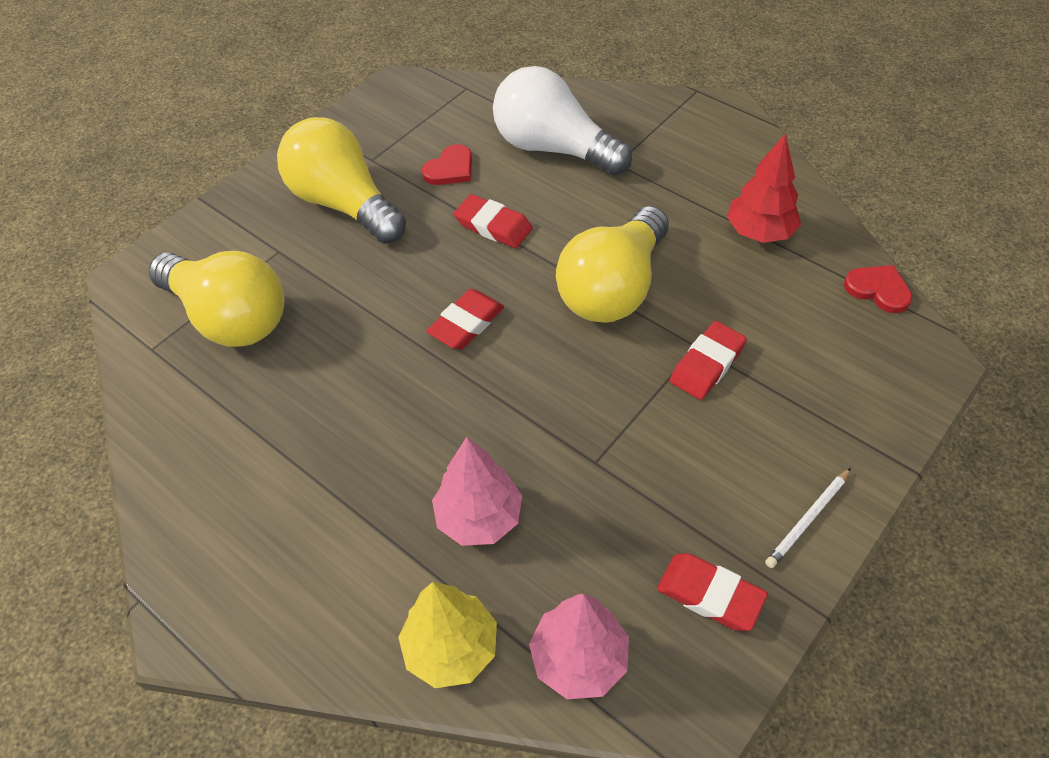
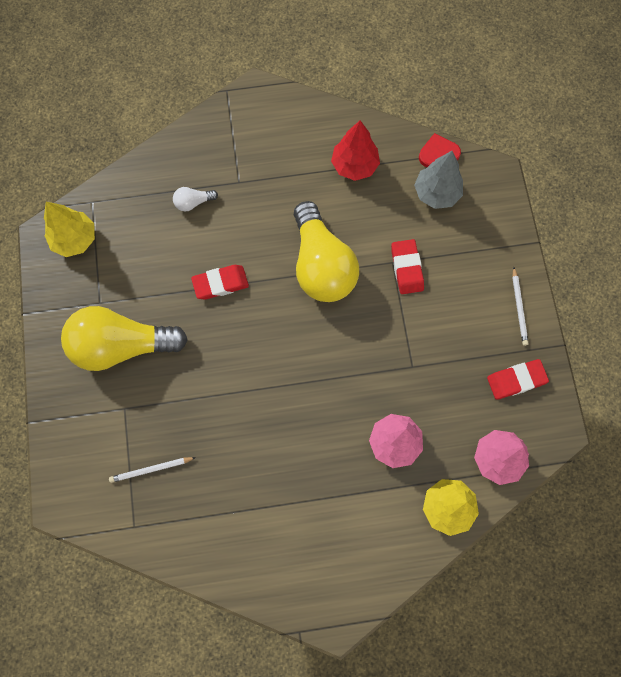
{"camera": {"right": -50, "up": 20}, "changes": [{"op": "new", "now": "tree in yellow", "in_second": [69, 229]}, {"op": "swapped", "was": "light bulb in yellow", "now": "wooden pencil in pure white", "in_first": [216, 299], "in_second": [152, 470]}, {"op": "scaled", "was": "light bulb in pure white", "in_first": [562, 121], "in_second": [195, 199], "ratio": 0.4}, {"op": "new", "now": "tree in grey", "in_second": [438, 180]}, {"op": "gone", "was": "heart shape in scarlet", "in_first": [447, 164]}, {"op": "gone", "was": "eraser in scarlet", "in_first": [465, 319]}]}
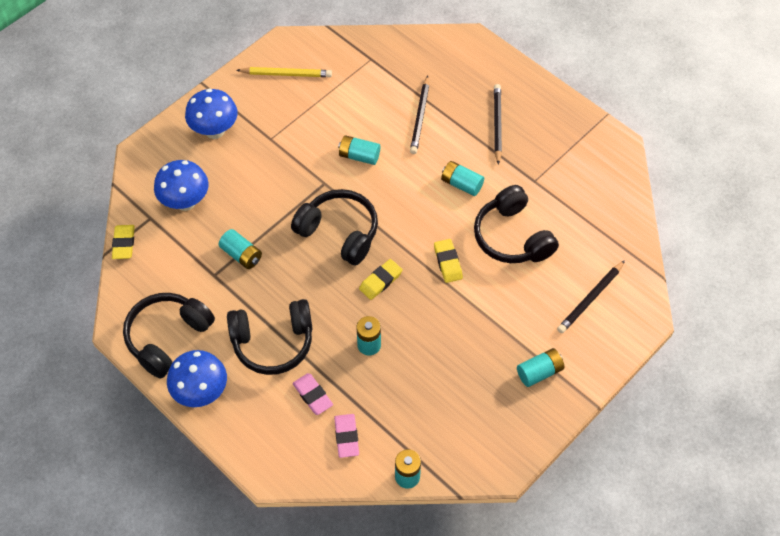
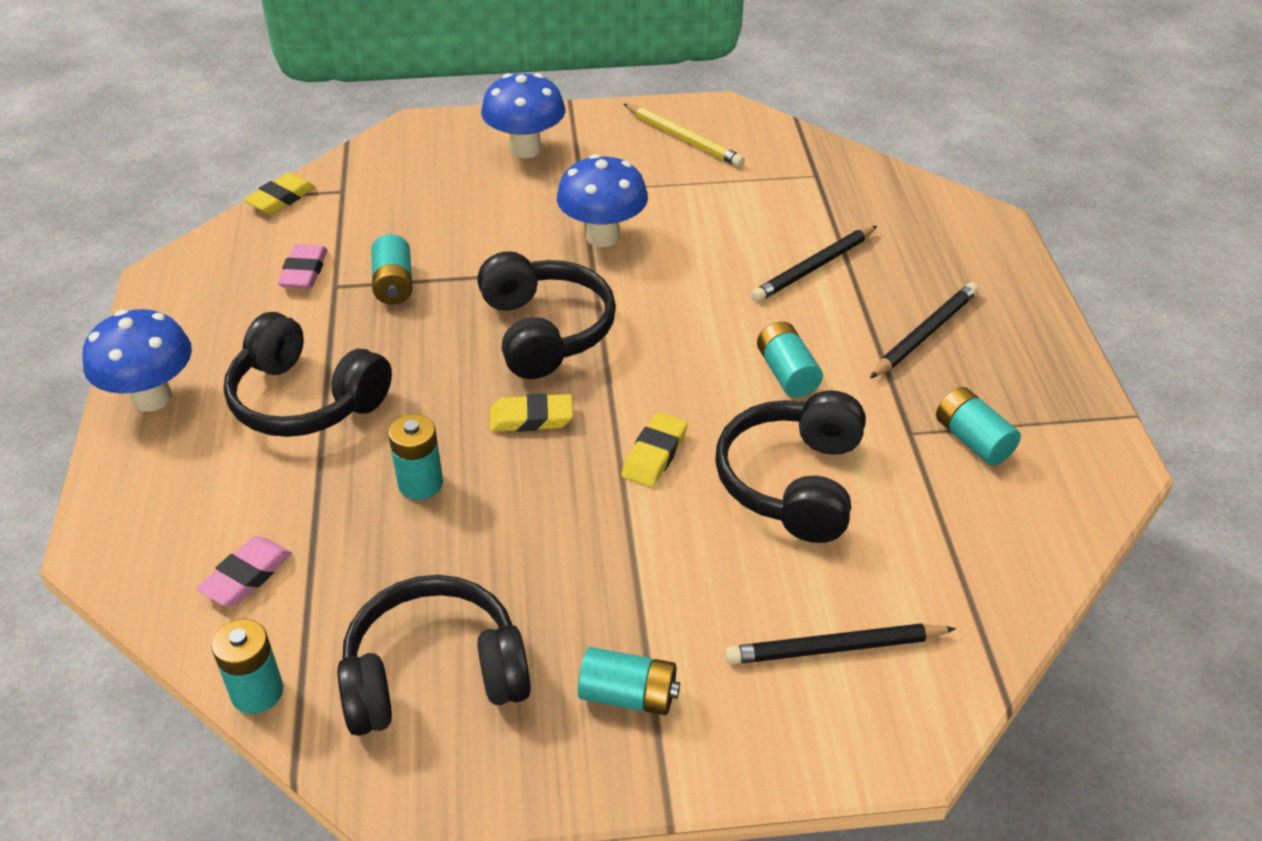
{"camera": {"right": 40, "up": -15}, "changes": [{"op": "shifted", "was": "eraser in rose-pink", "in_first": [313, 394], "in_second": [302, 266]}, {"op": "shifted", "was": "headphones in black", "in_first": [169, 336], "in_second": [434, 655]}, {"op": "shifted", "was": "mushroom in blue", "in_first": [181, 185], "in_second": [602, 200]}, {"op": "shifted", "was": "power cell in turquoise", "in_first": [359, 150], "in_second": [978, 426]}]}
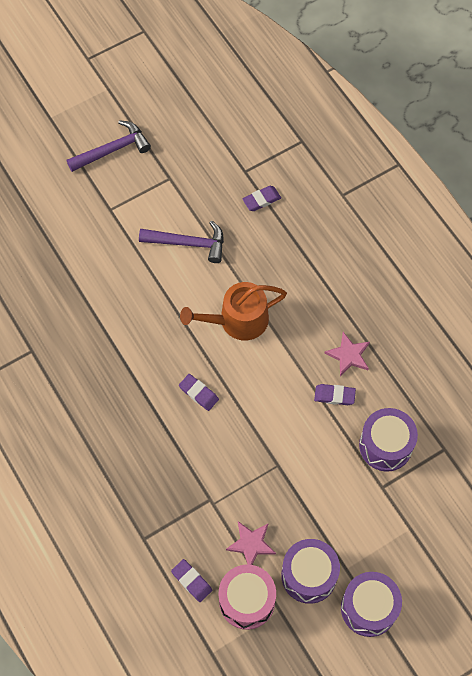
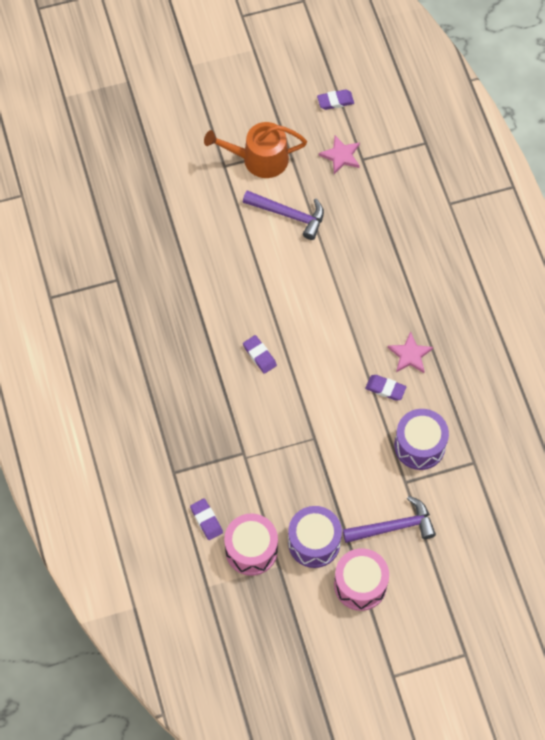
{"camera": {"right": 15, "up": 0}, "changes": [{"op": "shifted", "was": "watering can in orange-coloured", "in_first": [233, 311], "in_second": [255, 150]}, {"op": "shifted", "was": "eraser in purple", "in_first": [261, 198], "in_second": [335, 99]}, {"op": "shifted", "was": "five-pointed star in rose-pink", "in_first": [251, 543], "in_second": [339, 155]}, {"op": "repainted", "was": "toy drum in purple", "now": "toy drum in rose-pink", "in_first": [371, 604], "in_second": [361, 579]}, {"op": "shifted", "was": "hammer in purple", "in_first": [109, 146], "in_second": [389, 519]}]}
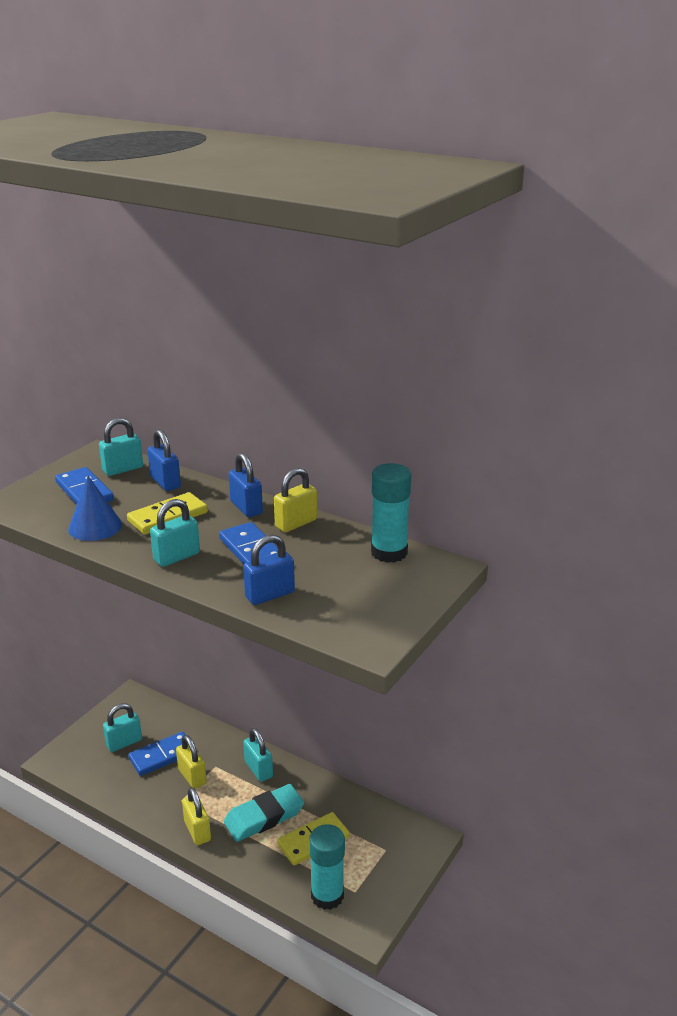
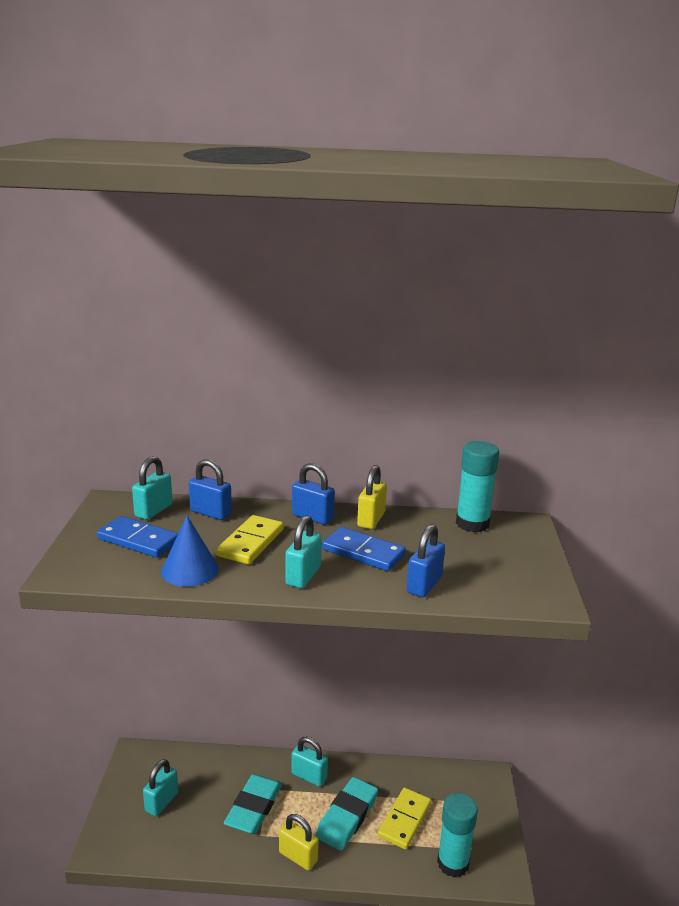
{"camera": {"right": -30, "up": -5}, "changes": [{"op": "swapped", "was": "small lock in yellow", "now": "eraser in turquoise", "in_first": [191, 762], "in_second": [253, 804]}, {"op": "gone", "was": "domino tile in blue", "in_first": [156, 754]}]}
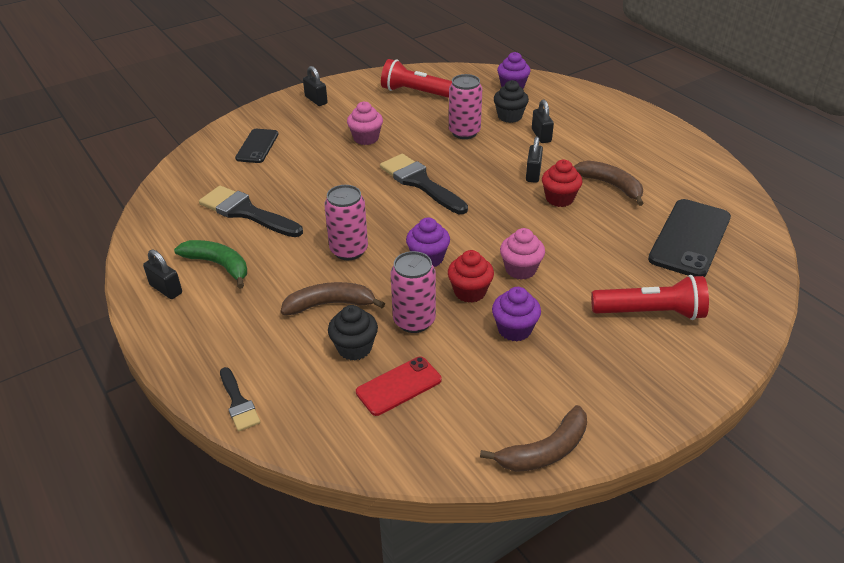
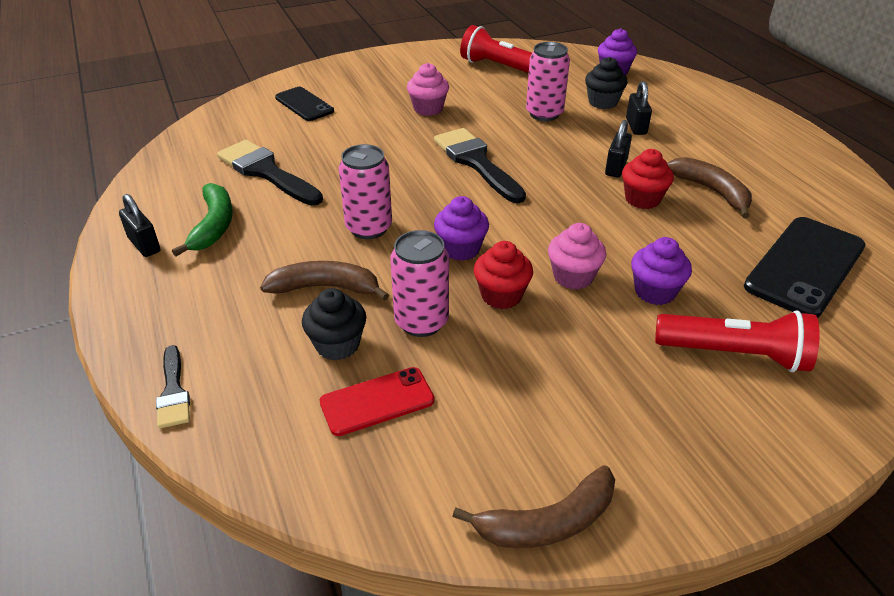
{"camera": {"right": 10, "up": 0}, "changes": [{"op": "rotated", "was": "toy banana in emerald", "in_first": [210, 264], "in_second": [202, 219], "clockwise": 45}, {"op": "rotated", "was": "smartphone in black", "in_first": [256, 146], "in_second": [304, 104], "clockwise": -60}, {"op": "shifted", "was": "muffin in purple", "in_first": [516, 314], "in_second": [661, 271]}, {"op": "gone", "was": "small lock in black", "in_first": [315, 86]}]}
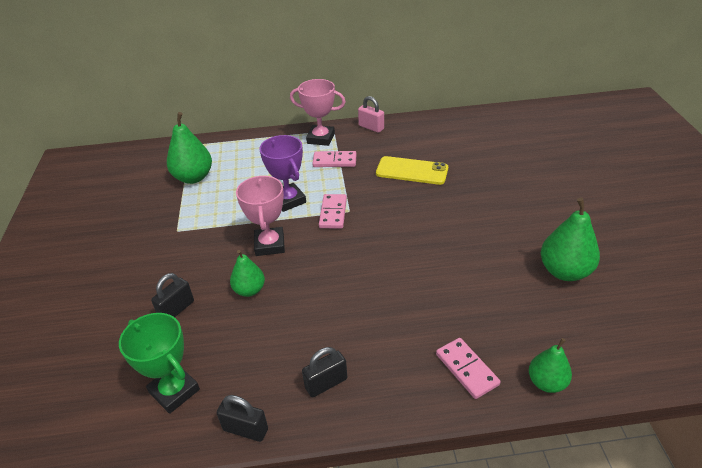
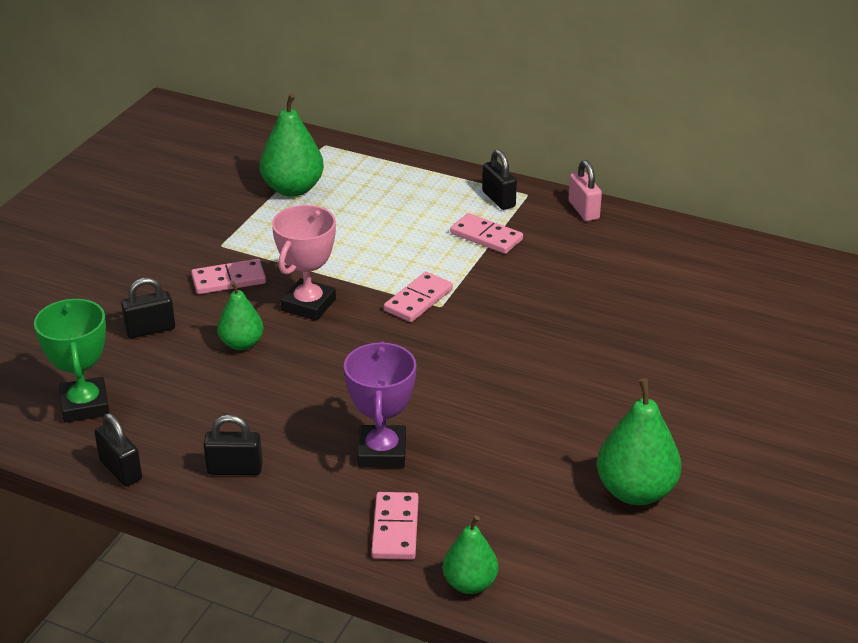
{"camera": {"right": 30, "up": -5}, "changes": [{"op": "new", "now": "domino tile in rose-pink", "in_second": [228, 276]}, {"op": "shifted", "was": "trophy in purple", "in_first": [282, 173], "in_second": [380, 405]}, {"op": "swapped", "was": "trophy in rose-pink", "now": "small lock in black", "in_first": [318, 112], "in_second": [499, 179]}, {"op": "gone", "was": "smartphone in yellow", "in_first": [412, 170]}]}
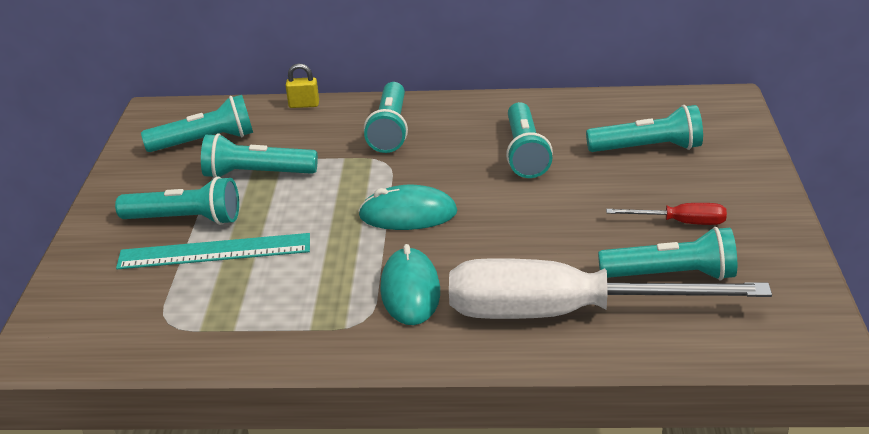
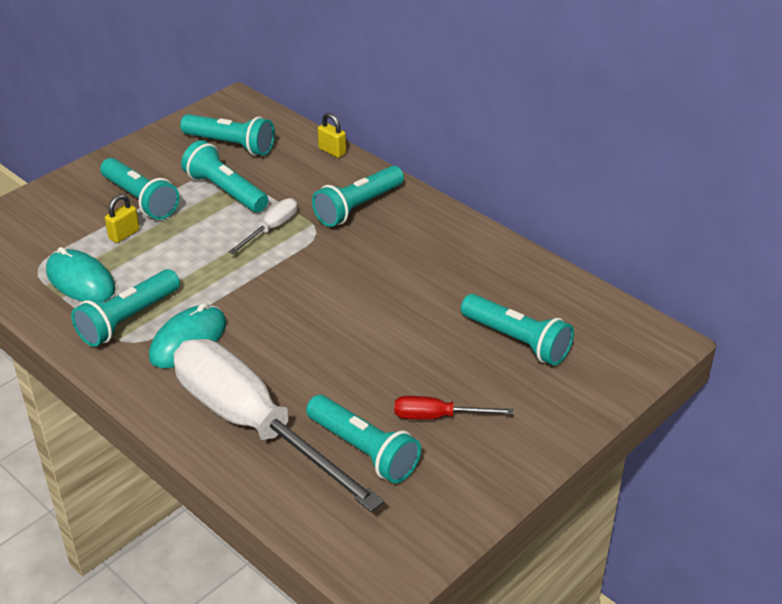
{"camera": {"right": 40, "up": 5}, "changes": [{"op": "shifted", "was": "PC mouse in turquoise", "in_first": [408, 207], "in_second": [80, 274]}, {"op": "shifted", "was": "torch in turquoise", "in_first": [529, 140], "in_second": [125, 308]}, {"op": "swapped", "was": "straightedge in turquoise", "now": "small lock in yellow", "in_first": [213, 251], "in_second": [122, 218]}, {"op": "new", "now": "flat screwdriver in pure white", "in_second": [263, 226]}, {"op": "rotated", "was": "flat screwdriver in scarlet", "in_first": [666, 214], "in_second": [454, 407], "clockwise": 135}]}
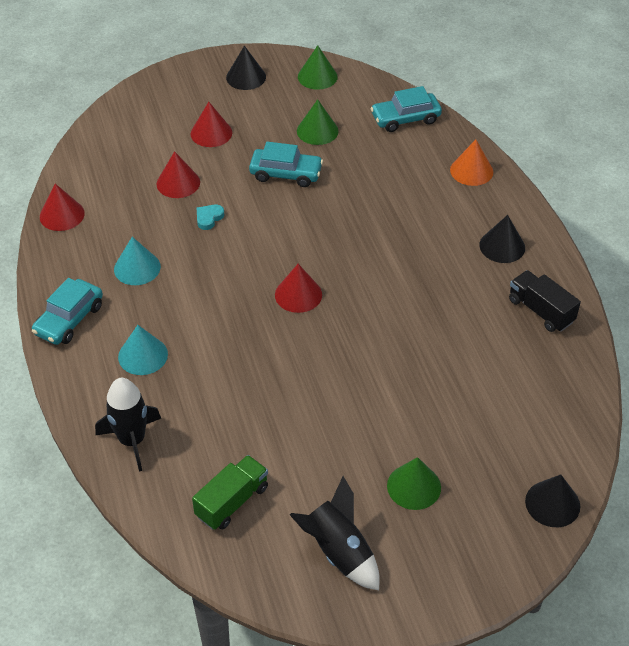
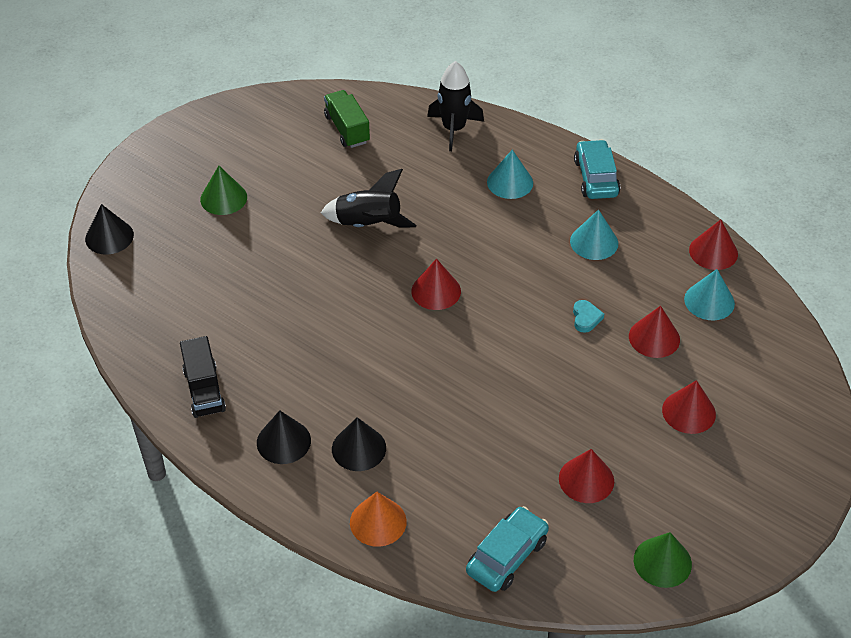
{"camera": {"right": 145, "up": 0}, "changes": [{"op": "rotated", "was": "toy truck in black", "in_first": [545, 301], "in_second": [203, 377], "clockwise": 60}, {"op": "shifted", "was": "toy rocket in black", "in_first": [335, 533], "in_second": [368, 198]}, {"op": "rotated", "was": "toy truck in emerald", "in_first": [230, 492], "in_second": [347, 119], "clockwise": 150}, {"op": "shifted", "was": "solid cone in black", "in_first": [246, 68], "in_second": [359, 444]}, {"op": "repainted", "was": "solid cone in emerald", "now": "solid cone in scarlet", "in_first": [318, 122], "in_second": [586, 476]}, {"op": "new", "now": "solid cone in turquoise", "in_second": [709, 294]}, {"op": "gone", "was": "toy car in turquoise", "in_first": [286, 164]}]}
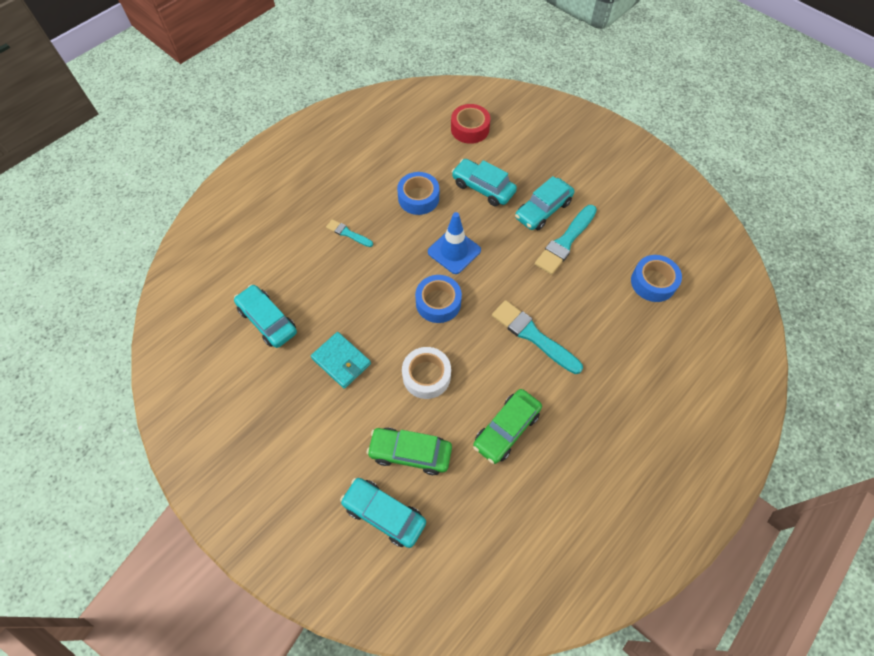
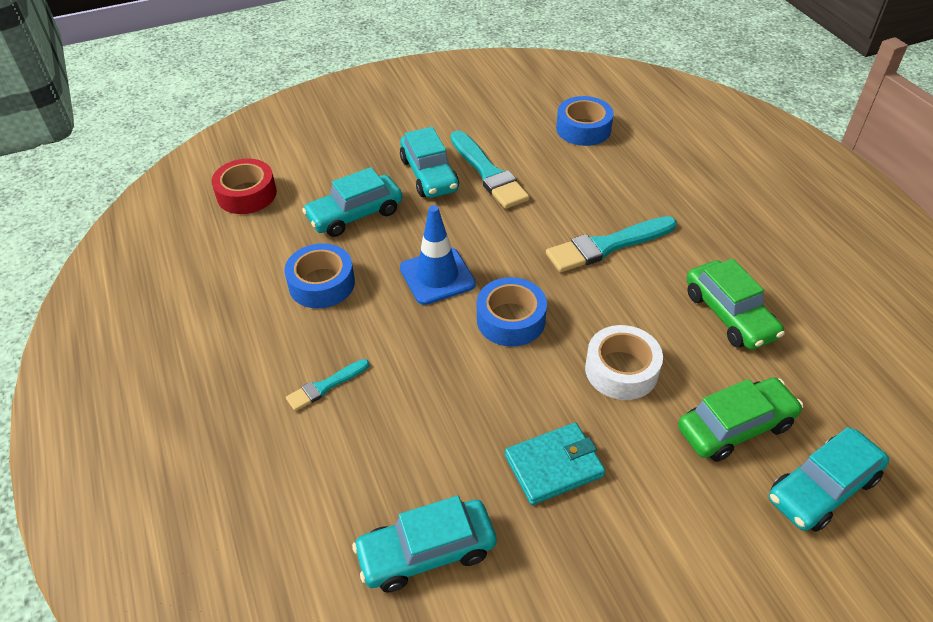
{"camera": {"right": -65, "up": -15}, "changes": [{"op": "rotated", "was": "toy car in emerald", "in_first": [409, 451], "in_second": [740, 420], "clockwise": -150}]}
